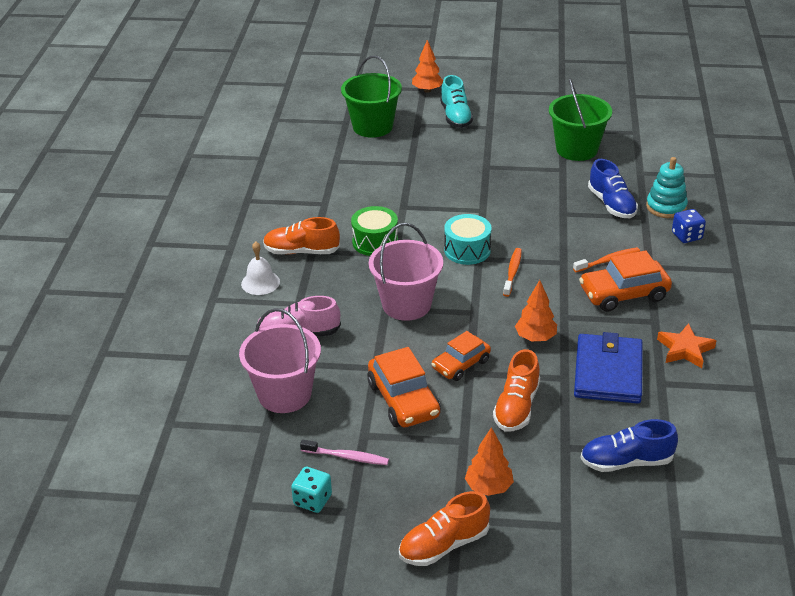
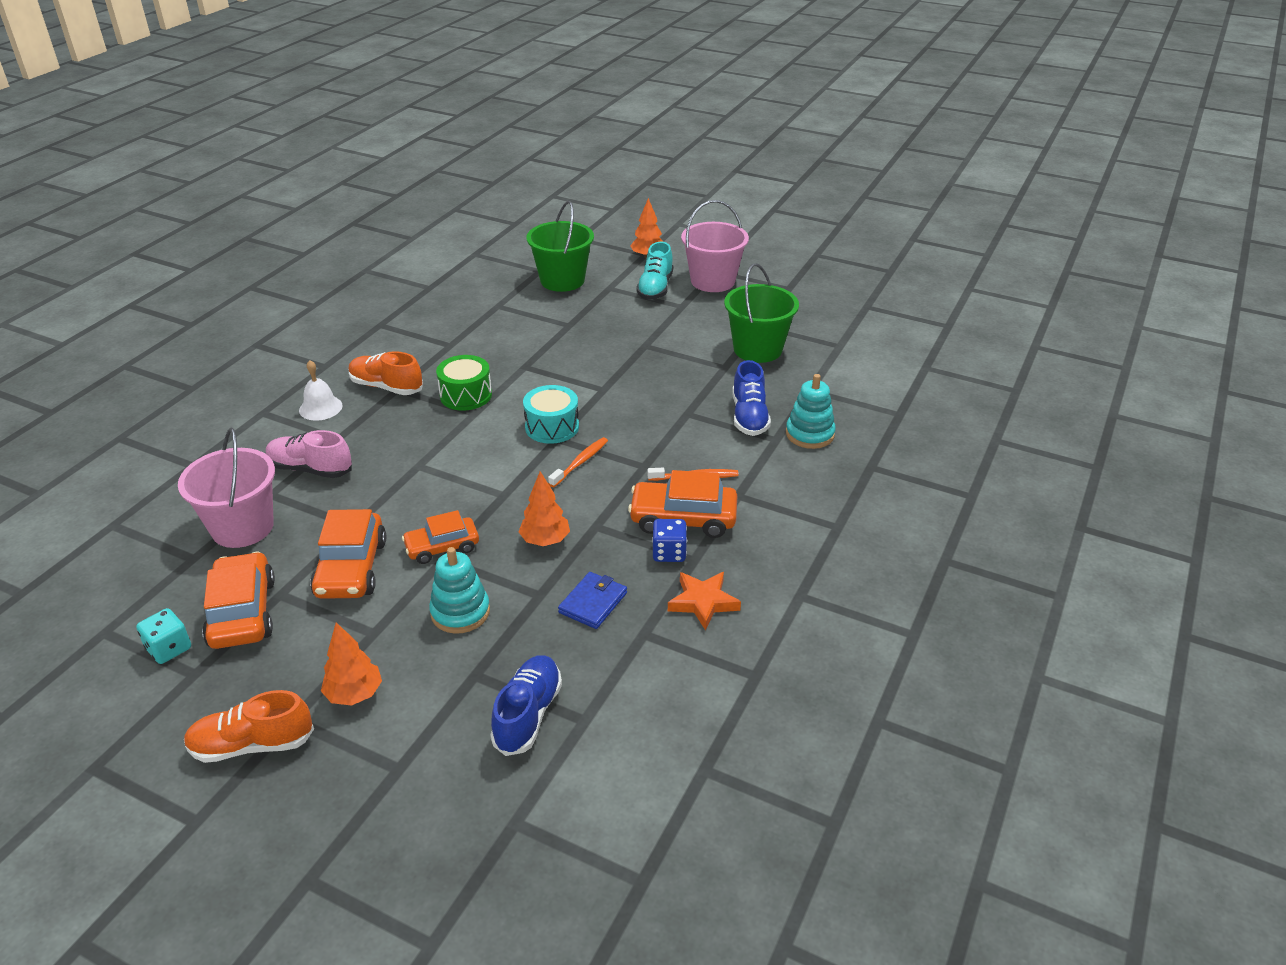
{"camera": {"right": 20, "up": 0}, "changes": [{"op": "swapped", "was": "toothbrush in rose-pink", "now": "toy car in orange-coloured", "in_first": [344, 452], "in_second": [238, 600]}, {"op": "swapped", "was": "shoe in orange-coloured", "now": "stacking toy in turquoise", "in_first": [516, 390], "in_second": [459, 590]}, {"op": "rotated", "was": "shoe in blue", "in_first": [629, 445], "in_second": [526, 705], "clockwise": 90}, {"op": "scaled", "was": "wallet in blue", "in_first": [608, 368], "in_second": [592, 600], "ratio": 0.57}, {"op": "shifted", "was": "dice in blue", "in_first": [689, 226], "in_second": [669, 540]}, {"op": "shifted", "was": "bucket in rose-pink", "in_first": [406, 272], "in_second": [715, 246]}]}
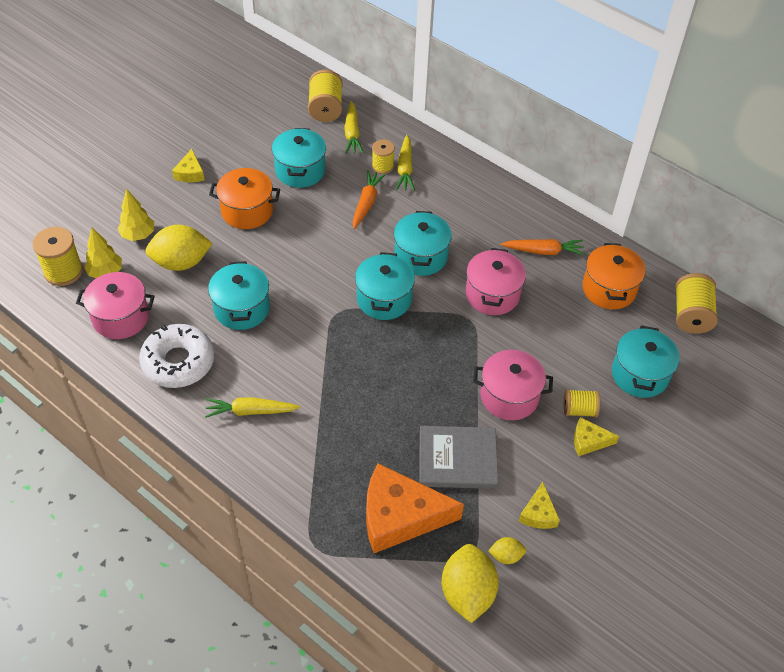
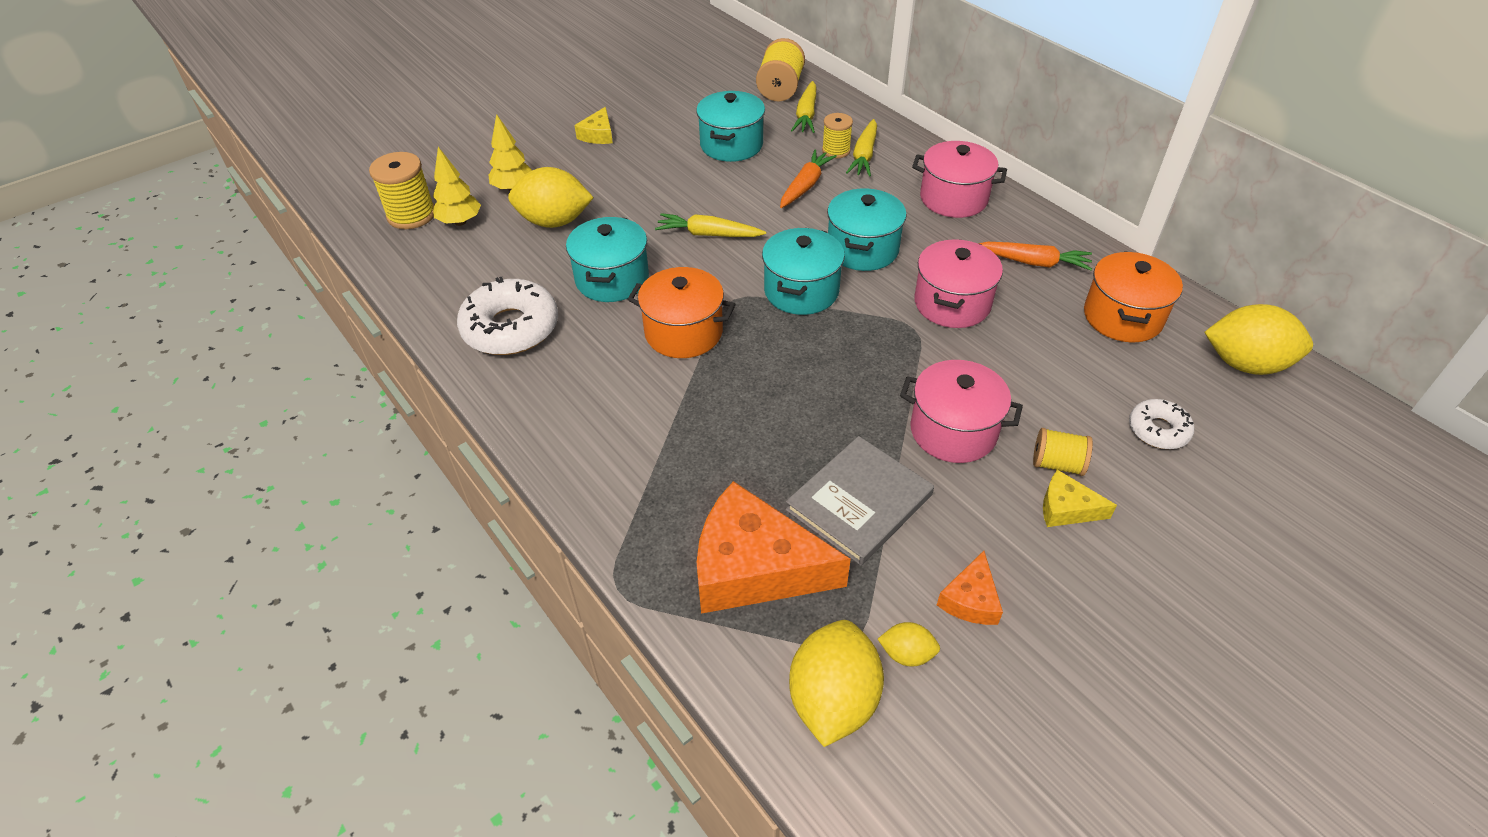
{"camera": {"right": 15, "up": -5}, "changes": [{"op": "shifted", "was": "pot in orange-coloured", "in_first": [244, 198], "in_second": [681, 312]}, {"op": "shifted", "was": "root vegetable in yellow", "in_first": [252, 407], "in_second": [710, 225]}, {"op": "rotated", "was": "hardcover in grey", "in_first": [459, 457], "in_second": [859, 501], "clockwise": -60}, {"op": "shifted", "was": "pot in rose-pink", "in_first": [115, 305], "in_second": [959, 179]}, {"op": "repainted", "was": "cheese wedge in yellow", "now": "cheese wedge in orange-coloured", "in_first": [539, 505], "in_second": [970, 588]}, {"op": "swapped", "was": "pot in turquoise", "now": "doughnut in pure white", "in_first": [646, 361], "in_second": [1161, 424]}, {"op": "swapped", "was": "spool in yellow", "now": "lemon in yellow", "in_first": [696, 303], "in_second": [1258, 339]}]}
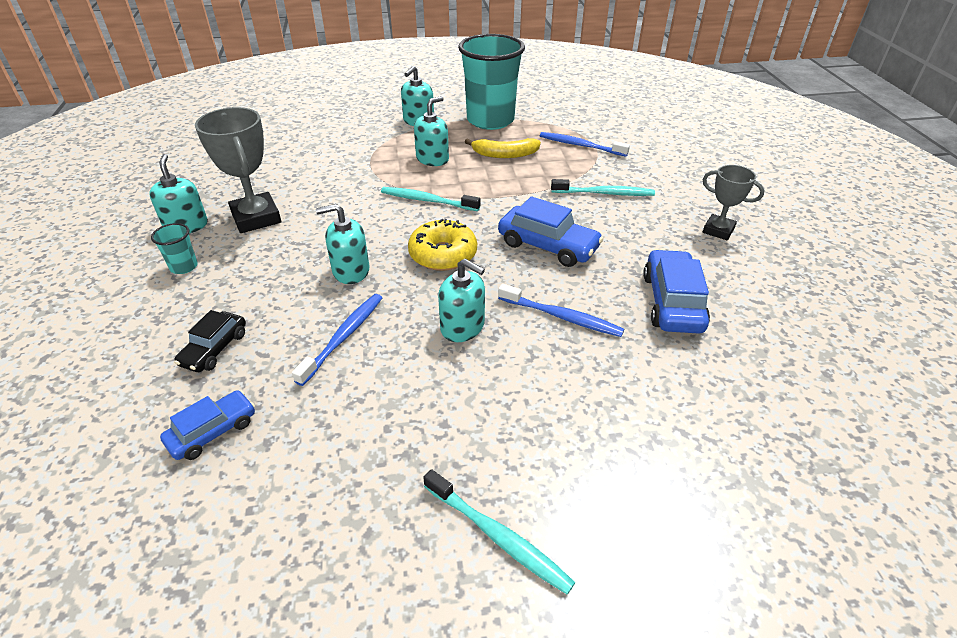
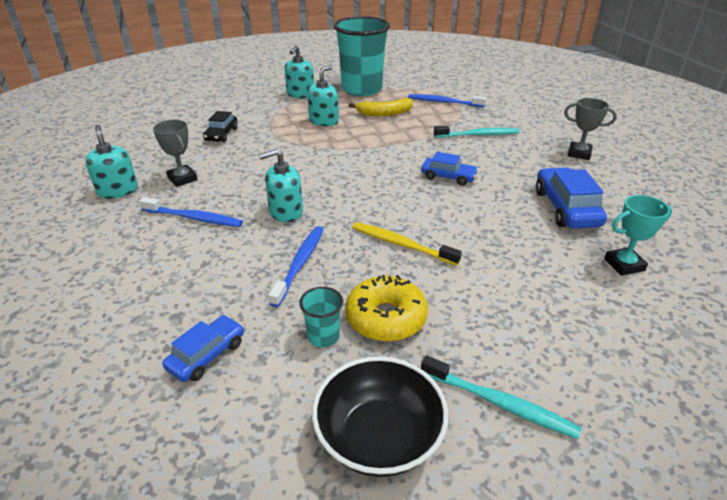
{"camera": {"right": -10, "up": -5}, "changes": [{"op": "shifted", "was": "toothbrush in blue", "in_first": [561, 310], "in_second": [191, 212]}, {"op": "scaled", "was": "trophy in grey", "in_first": [238, 170], "in_second": [175, 153], "ratio": 0.6}, {"op": "shifted", "was": "toy car in black", "in_first": [210, 341], "in_second": [220, 126]}, {"op": "shifted", "was": "tumbler in turquoise", "in_first": [174, 248], "in_second": [321, 317]}, {"op": "new", "now": "serving bowl in black", "in_second": [380, 416]}, {"op": "shifted", "was": "doughnut in yellow", "in_first": [442, 245], "in_second": [386, 308]}, {"op": "swapped", "was": "soap dispenser in turquoise", "now": "toothbrush in yellow", "in_first": [461, 300], "in_second": [407, 244]}, {"op": "scaled", "was": "toy car in blue", "in_first": [551, 231], "in_second": [449, 169], "ratio": 0.63}, {"op": "new", "now": "trophy in turquoise", "in_second": [638, 235]}, {"op": "gone", "was": "toothbrush in turquoise", "in_first": [430, 199]}]}
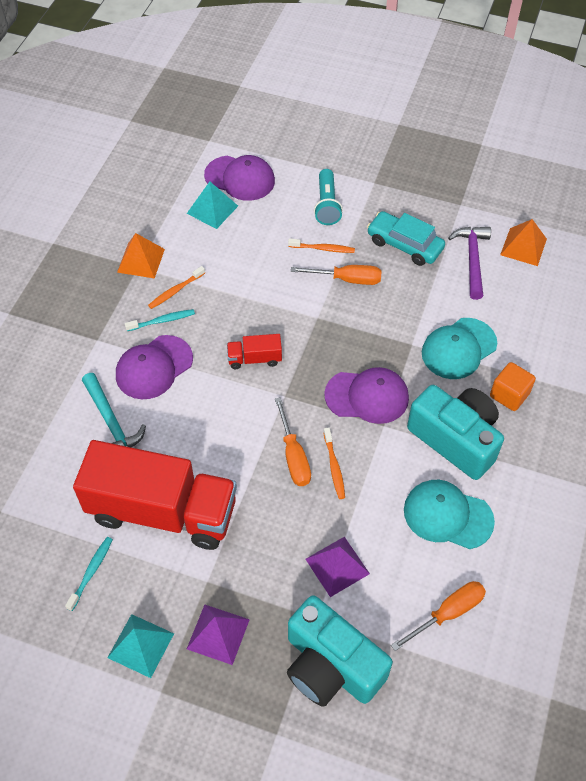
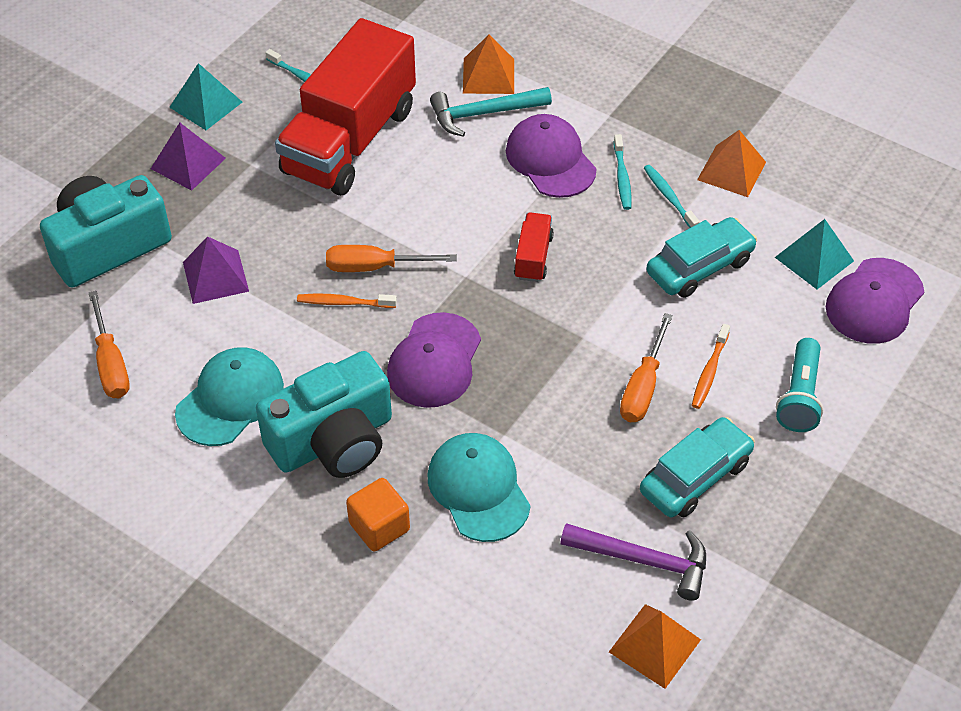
{"camera": {"right": 105, "up": -5}, "changes": [{"op": "new", "now": "solid pyramid in orange-coloured", "in_second": [488, 64]}, {"op": "repainted", "was": "toothbrush in orange-coloured", "now": "toothbrush in turquoise", "in_first": [176, 287], "in_second": [672, 196]}, {"op": "new", "now": "toy car in turquoise", "in_second": [701, 257]}, {"op": "rotated", "was": "torch in turquoise", "in_first": [328, 197], "in_second": [799, 385], "clockwise": -90}]}
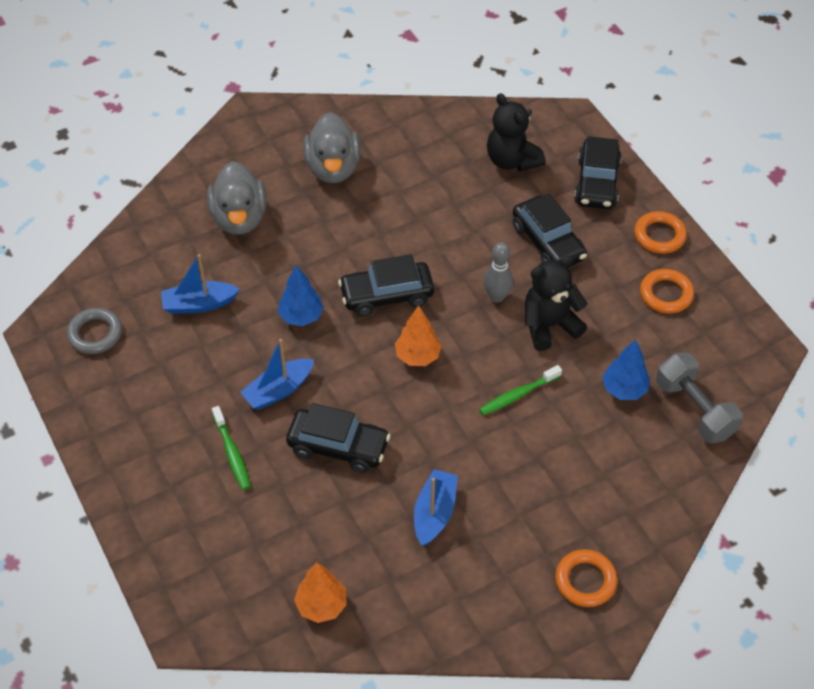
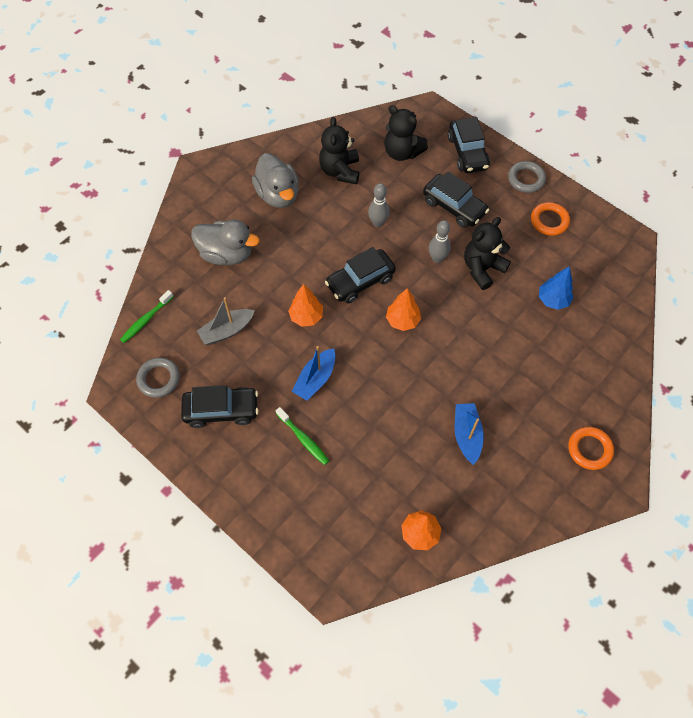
{"camera": {"right": -20, "up": 10}, "changes": [{"op": "shifted", "was": "toothbrush in emerald", "in_first": [520, 390], "in_second": [147, 316]}, {"op": "shifted", "was": "toy car in black", "in_first": [338, 438], "in_second": [220, 406]}, {"op": "rotated", "was": "rubber duck in grey", "in_first": [237, 198], "in_second": [225, 242], "clockwise": -45}, {"op": "repainted", "was": "boat in blue", "now": "boat in grey", "in_first": [200, 284], "in_second": [226, 321]}, {"op": "repainted", "was": "tree in blue", "now": "tree in orange-coloured", "in_first": [301, 295], "in_second": [305, 305]}, {"op": "new", "now": "teddy bear in black", "in_second": [339, 150]}, {"op": "new", "now": "skittle in grey", "in_second": [379, 205]}, {"op": "repainted", "was": "torus in orange-coloured", "now": "torus in grey", "in_first": [660, 232], "in_second": [527, 177]}, {"op": "gone", "was": "dumbbell in grey", "in_first": [699, 398]}]}
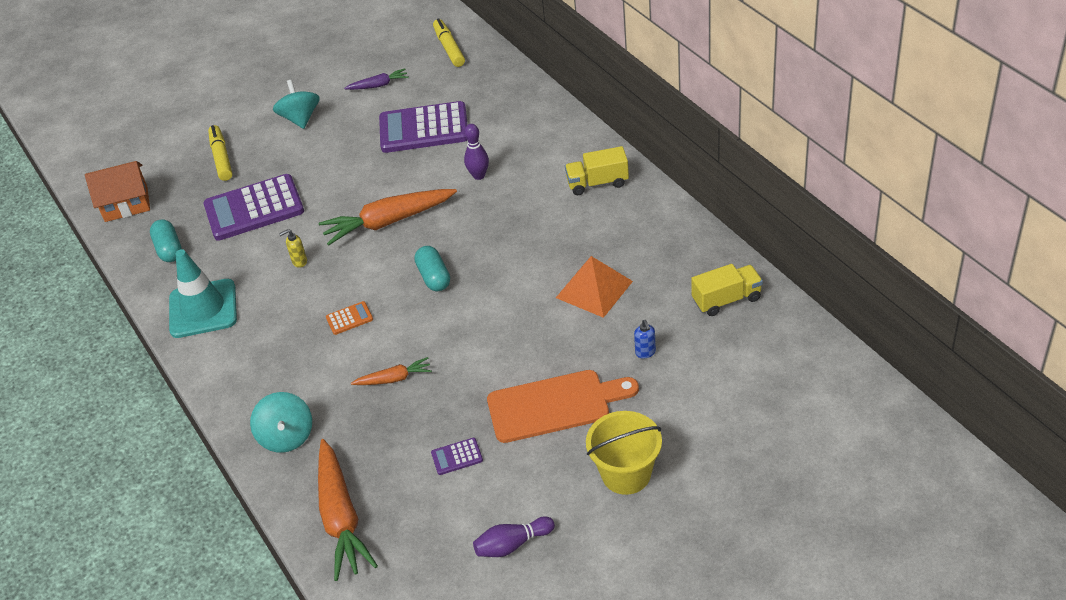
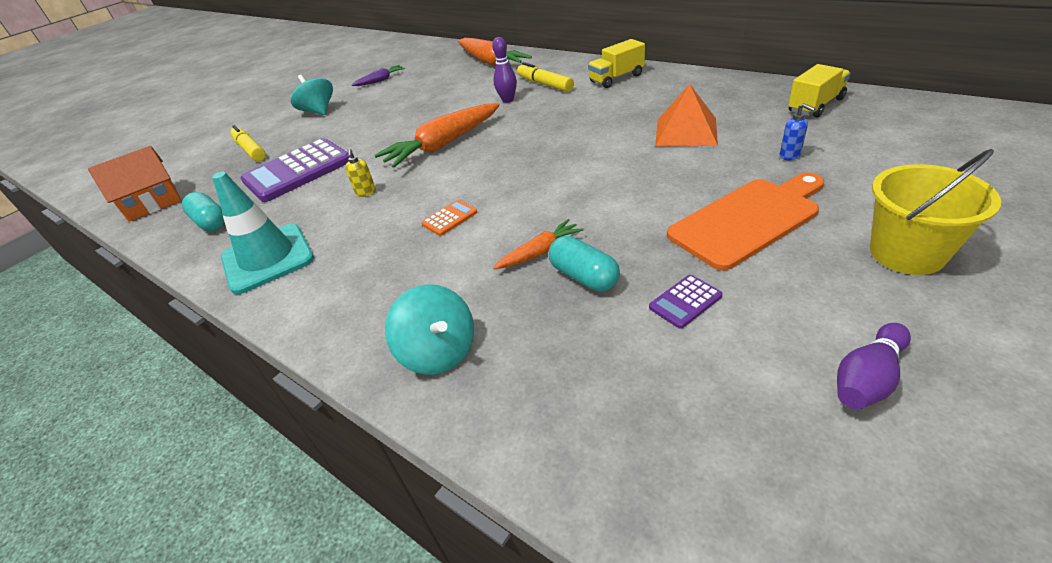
{"camera": {"right": -20, "up": -5}, "changes": [{"op": "rotated", "was": "soap dispenser in yellow", "in_first": [293, 248], "in_second": [360, 173], "clockwise": -60}, {"op": "shifted", "was": "root vegetable in orange-coloured", "in_first": [348, 510], "in_second": [495, 52]}, {"op": "shifted", "was": "marker in yellow", "in_first": [449, 42], "in_second": [545, 77]}, {"op": "shifted", "was": "pill shape in turquoise", "in_first": [432, 268], "in_second": [584, 264]}, {"op": "gone", "was": "calculator in purple", "in_first": [423, 127]}]}
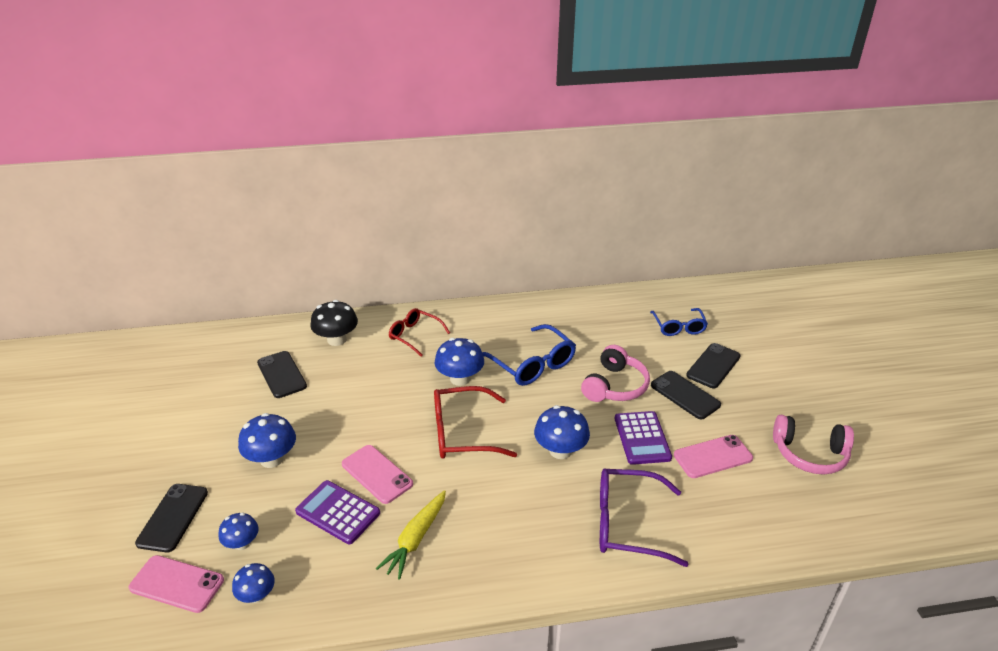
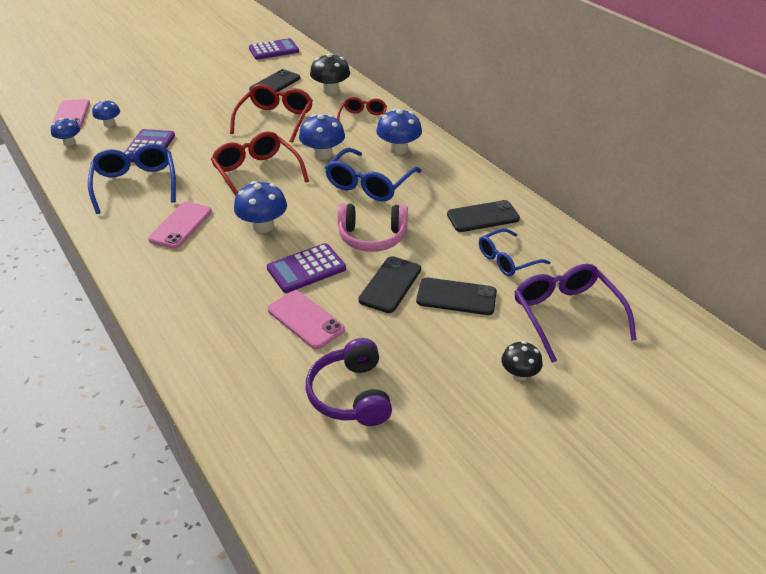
{"camera": {"right": 65, "up": 5}, "changes": [{"op": "swapped", "was": "root vegetable in yellow", "now": "glasses in blue", "in_first": [411, 535], "in_second": [132, 179]}, {"op": "shifted", "was": "smartphone in rose-pink", "in_first": [377, 474], "in_second": [180, 225]}, {"op": "new", "now": "glasses in scarlet", "in_second": [271, 113]}, {"op": "new", "now": "calculator in purple", "in_second": [274, 49]}, {"op": "repainted", "was": "headphones in rose-pink", "now": "headphones in purple", "in_first": [813, 445], "in_second": [349, 382]}, {"op": "shifted", "was": "mushroom in blue", "in_first": [267, 440], "in_second": [399, 131]}, {"op": "shifted", "was": "smartphone in black", "in_first": [171, 518], "in_second": [483, 216]}, {"op": "new", "now": "mushroom in black", "in_second": [522, 360]}, {"op": "shifted", "was": "glasses in purple", "in_first": [644, 517], "in_second": [576, 313]}]}
